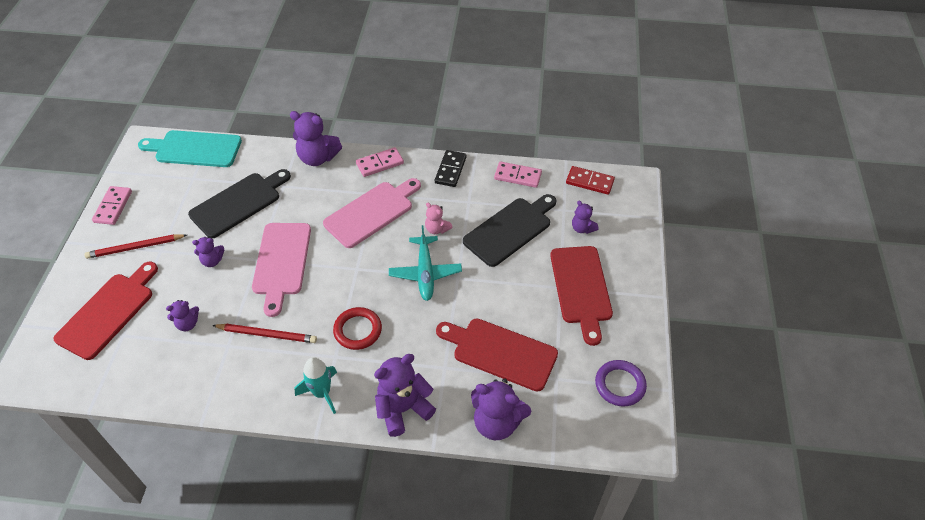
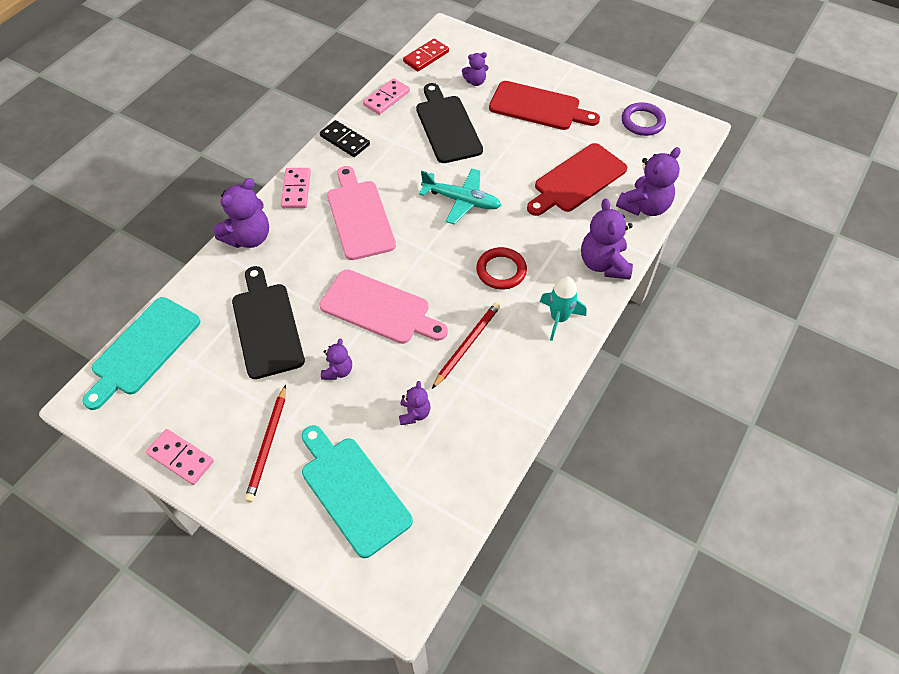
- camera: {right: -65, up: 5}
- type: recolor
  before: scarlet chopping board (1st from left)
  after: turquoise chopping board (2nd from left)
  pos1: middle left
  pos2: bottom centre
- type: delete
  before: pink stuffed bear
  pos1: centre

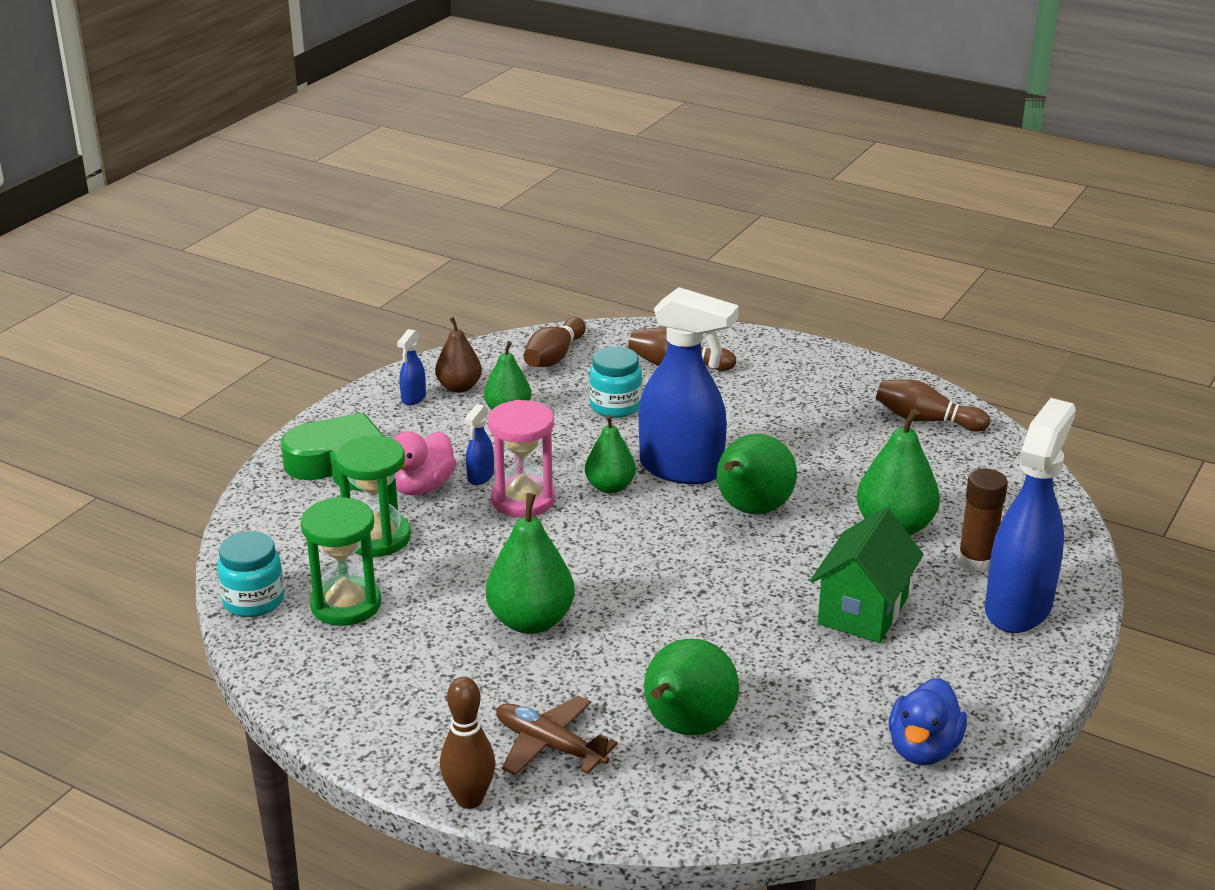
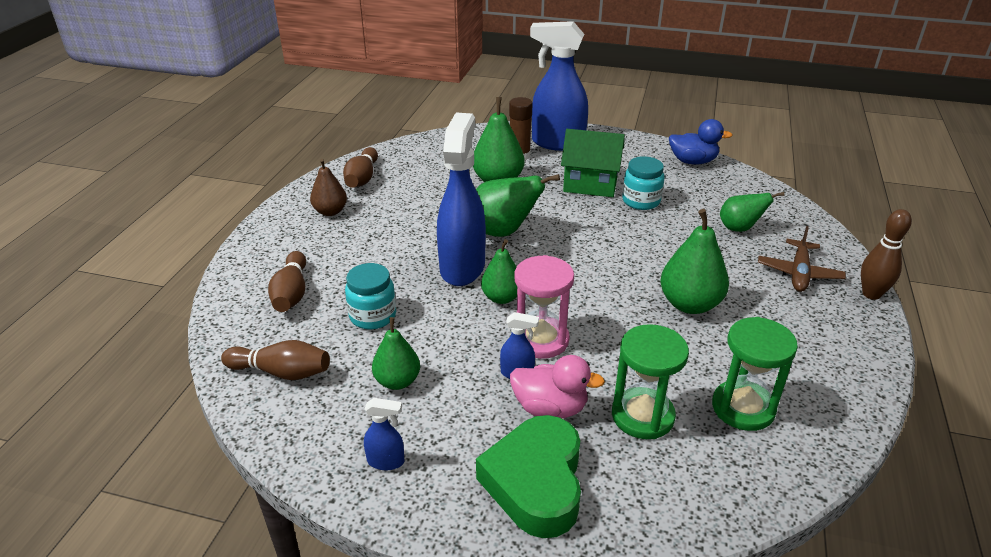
- camera: {right: -105, up: 5}
- type: move
  before: turquoise preserve jar (1st from left in the first image)
  after: turquoise preserve jar (2nd from left)
  pos1: middle left
  pos2: top centre
- type: move
  before: russet pear
  pos1: centre
  pos2: middle left
- type: resize
  before: green pear (4th from left in the first image)
  pos1: bottom centre
  pos2: middle right
  scale: 0.64

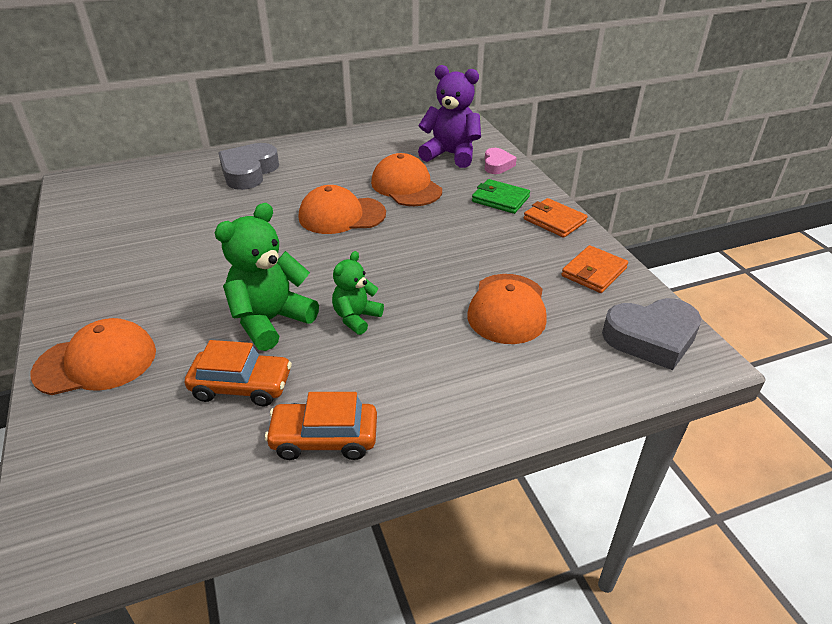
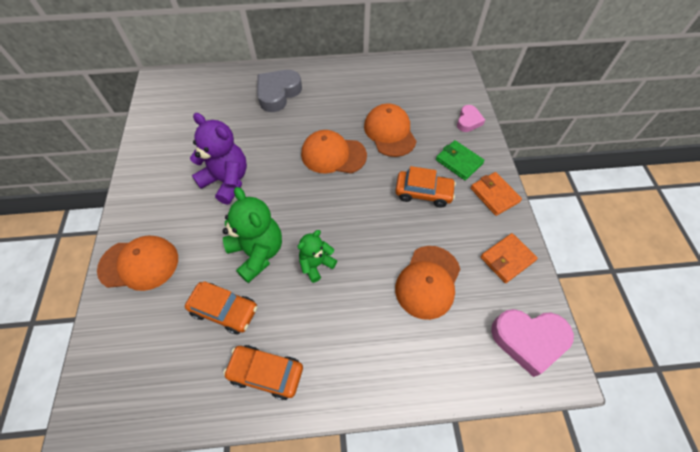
- camera: {right: 15, up: 20}
- type: rotate
  before: green stuffed bear (1st from left)
  pos1: middle left
  pos2: centre
  turn: 90
- type: move
  before: purple stuffed bear
  pos1: top centre
  pos2: middle left
- type: recolor
  before: gray heart (2nd from left)
  after: pink heart (2nd from left)
  pos1: middle right
  pos2: bottom right
- type: insert
  after: orange toy car (3rd from left)
  pos2: centre

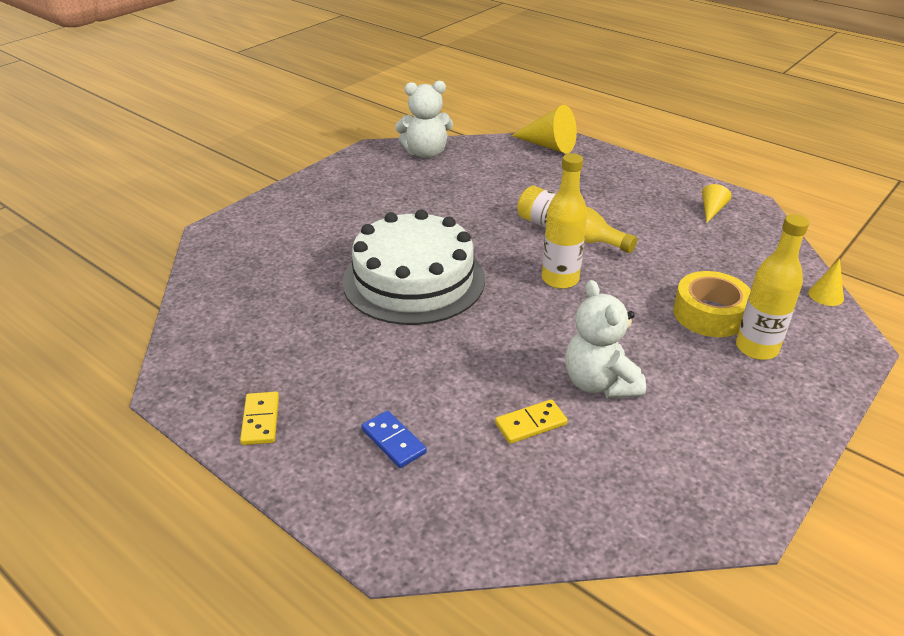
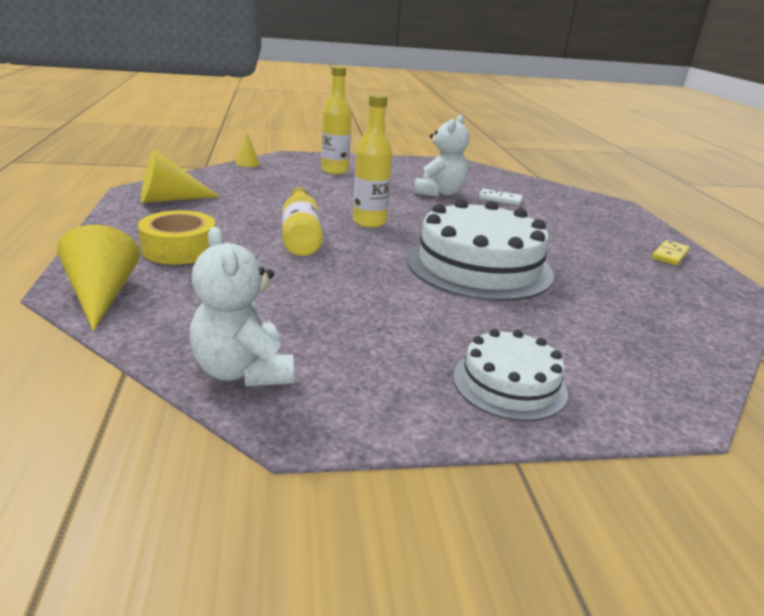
- camera: {right: -140, up: -10}
- type: delete
  before: royal blue domino piece
  pos1: bottom centre
- type: rotate
  before: white stuffed bear (1st from left)
  pos1: top centre
  pos2: middle left
  turn: -150
- type: recolor
  before: yellow domino piece (2nd from left)
  after: white domino piece
  pos1: centre
  pos2: top centre
- type: move
  before: yellow tape
  pos1: middle right
  pos2: middle left
- type: resize
  before: yellow cone (2nd from left)
  pos1: top right
  pos2: top left
  scale: 1.85
- type: insert
  after: white cake (2nd from left)
  pos2: middle right

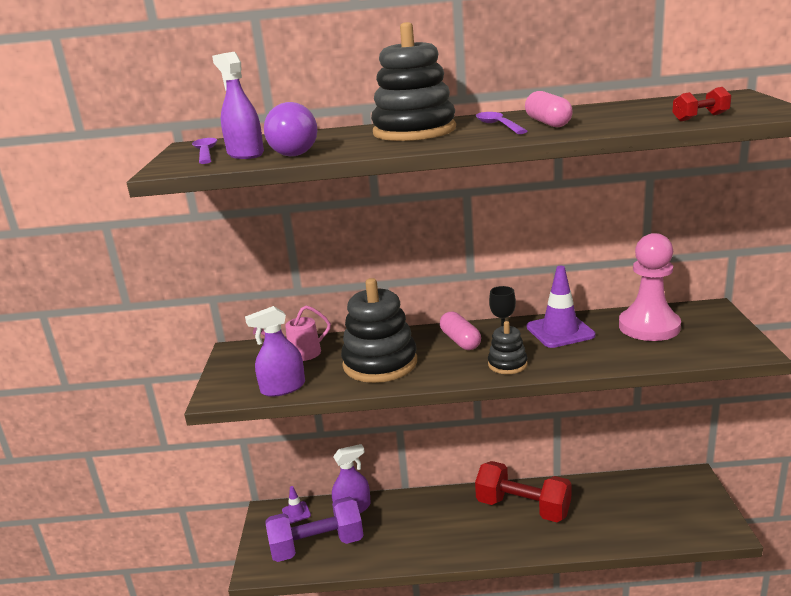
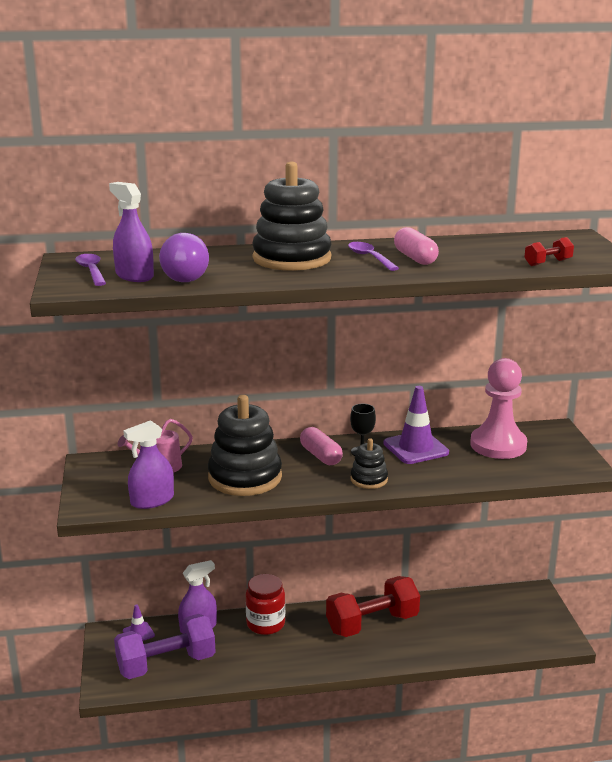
- camera: {right: -10, up: 0}
- type: rotate
  before: scarlet free weight (1st from left)
  pos1: bottom centre
  pos2: bottom centre
  turn: -45
- type: insert
  after: scarlet preserve jar
  pos2: bottom centre

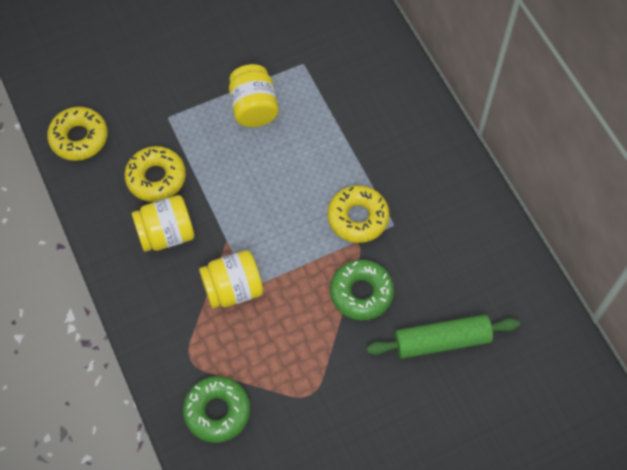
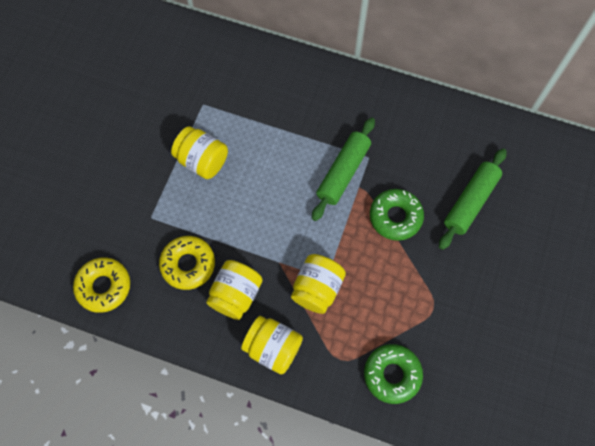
- camera: {right: -45, up: 5}
- type: replace
  before: yellow glazed donut (3rd from left)
  after: green rolling pin (1st from left)
  pos1: centre
  pos2: centre
- type: insert
  after: yellow preserve jar (3rd from left)
  pos2: bottom centre

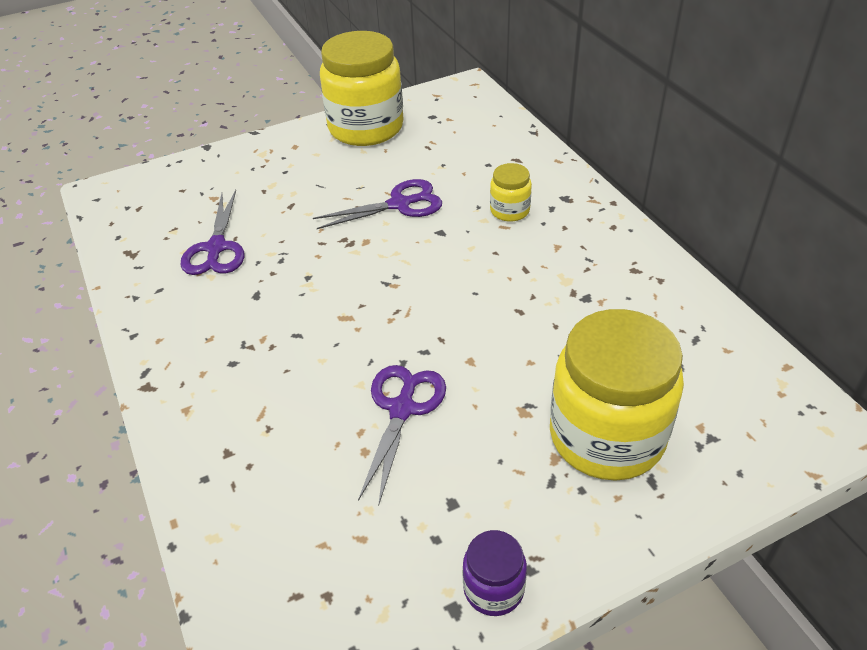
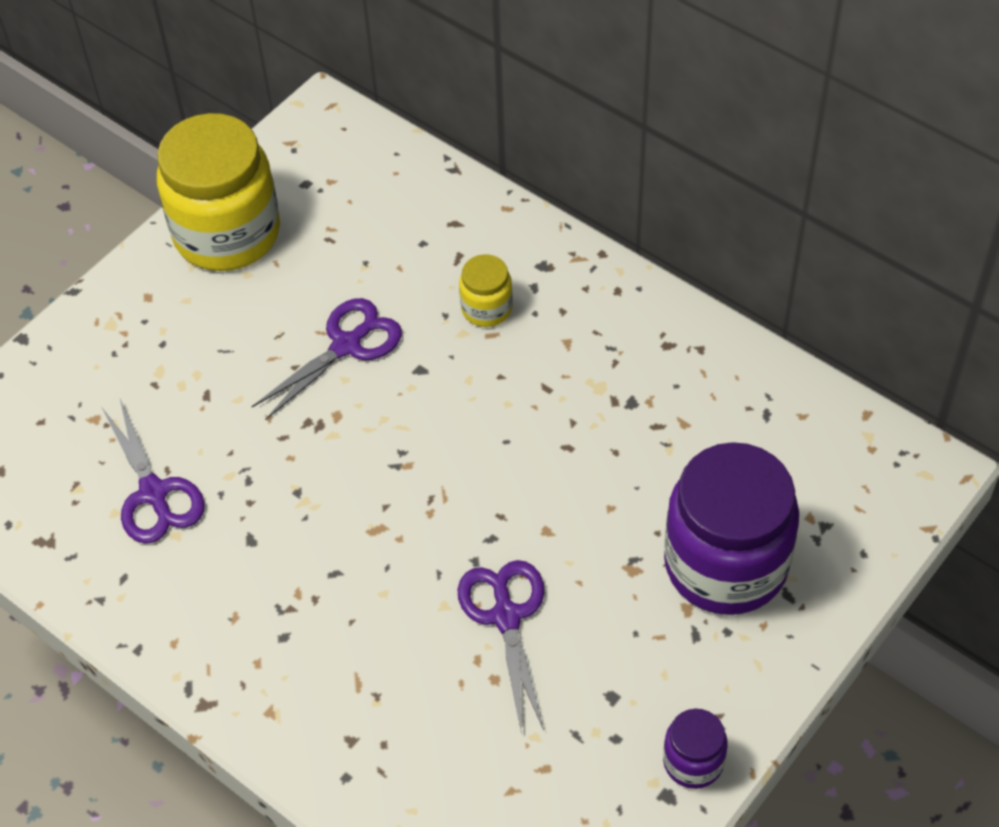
- camera: {right: -25, up: 10}
- type: recolor
  before: yellow preserve jar (3rd from left)
  after: purple preserve jar (2nd from left)
  pos1: middle right
  pos2: middle right

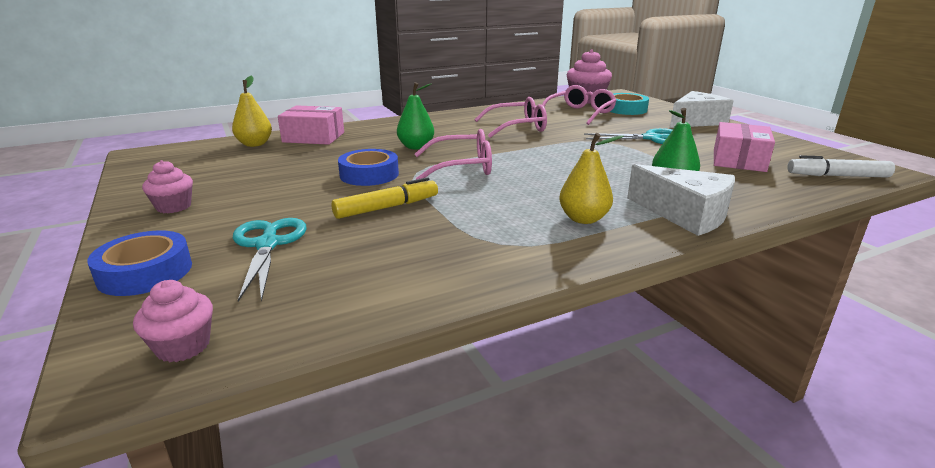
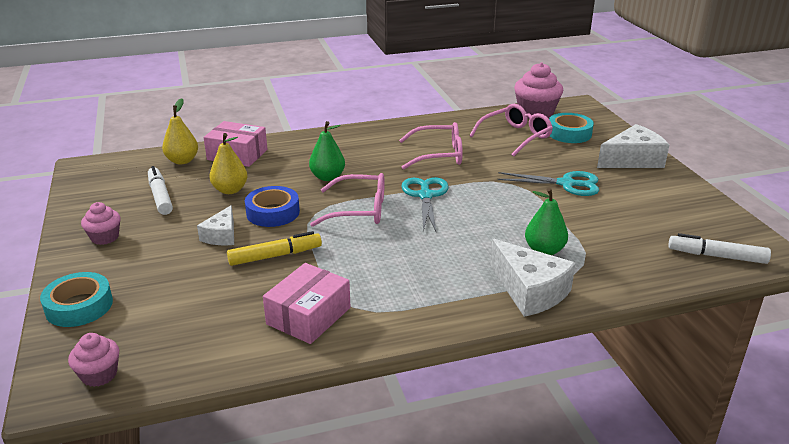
- camera: {right: 10, up: 5}
- type: recolor
  before: royal blue tape (1st from left)
  after: turquoise tape (1st from left)
  pos1: middle left
  pos2: bottom left
- type: move
  before: turquoise pair of scissors (1st from left)
  pos1: middle left
  pos2: centre
- type: move
  before: yellow pear (2nd from left)
  pos1: centre
  pos2: middle left
- type: move
  before: pink box (2nd from left)
  pos1: top right
  pos2: bottom centre
- type: insert
  after: white marker pen (1st from left)
  pos2: middle left
- type: insert
  after: white cheese (1st from left)
  pos2: middle left

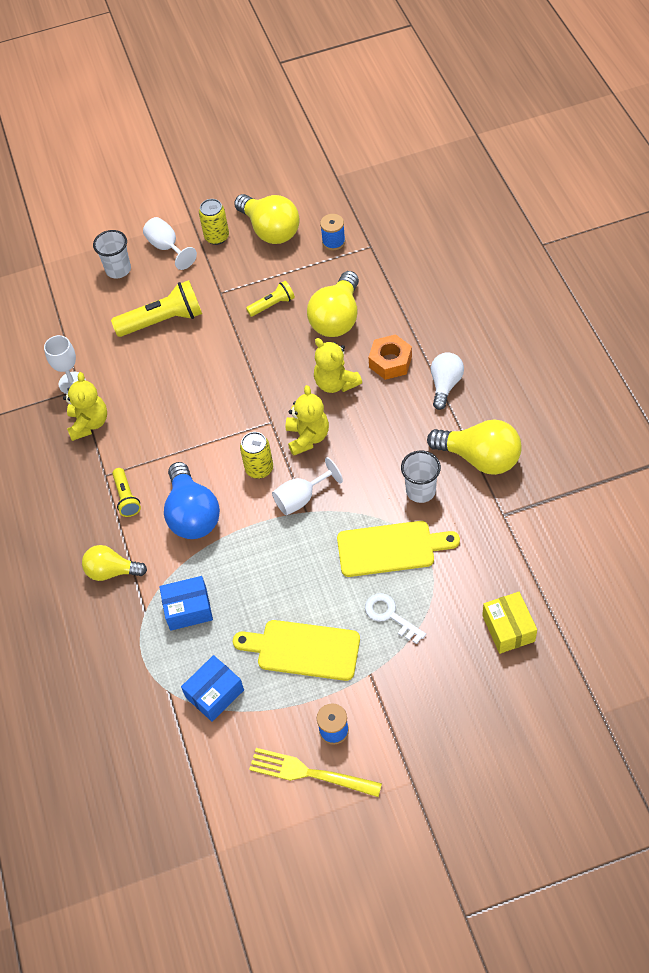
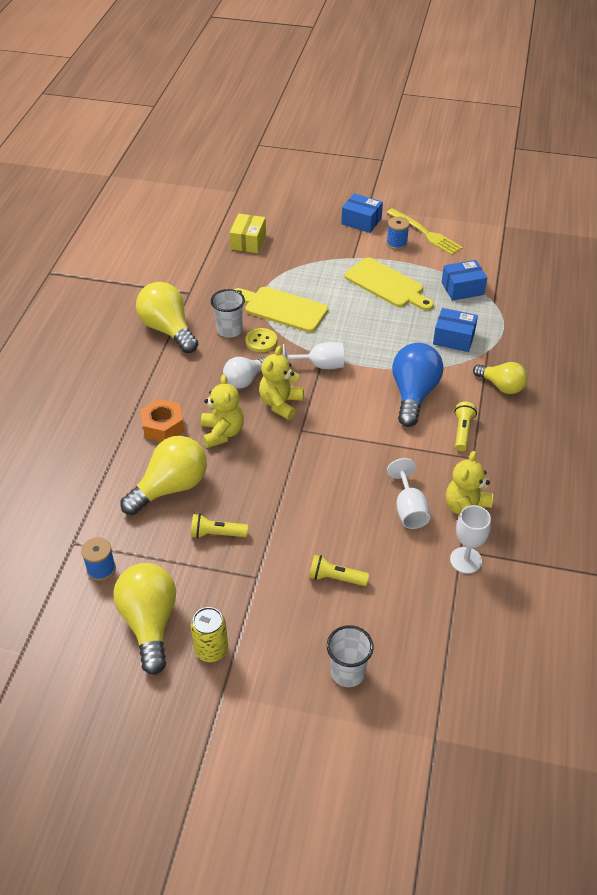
- camera: {right: -155, up: -10}
- type: resize
  before: yellow pocket torch (2nd from left)
  pos1: top left
  pos2: centre
  scale: 0.55
- type: move
  before: white goblet (2nd from left)
  pos1: top left
  pos2: middle right
- type: delete
  before: yellow soda can (2nd from left)
  pos1: centre
- type: delete
  before: white door key
  pos1: centre
- type: move
  before: white bulb
  pos1: middle right
  pos2: centre
- type: insert
  after: yellow sewing button
  pos2: centre
- type: insert
  after: royal blue box (1st from left)
  pos2: top centre

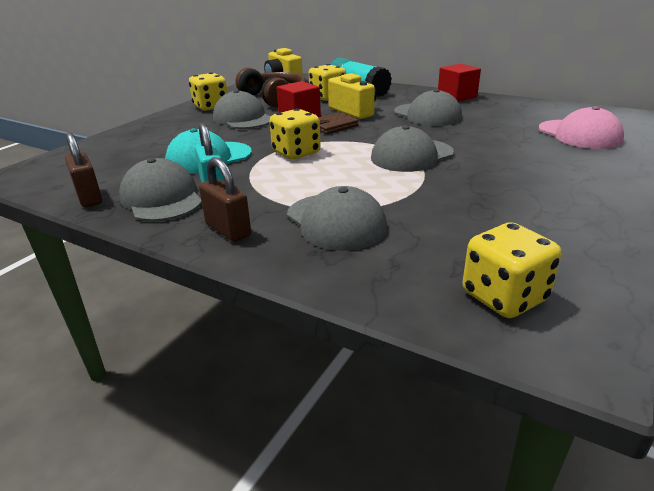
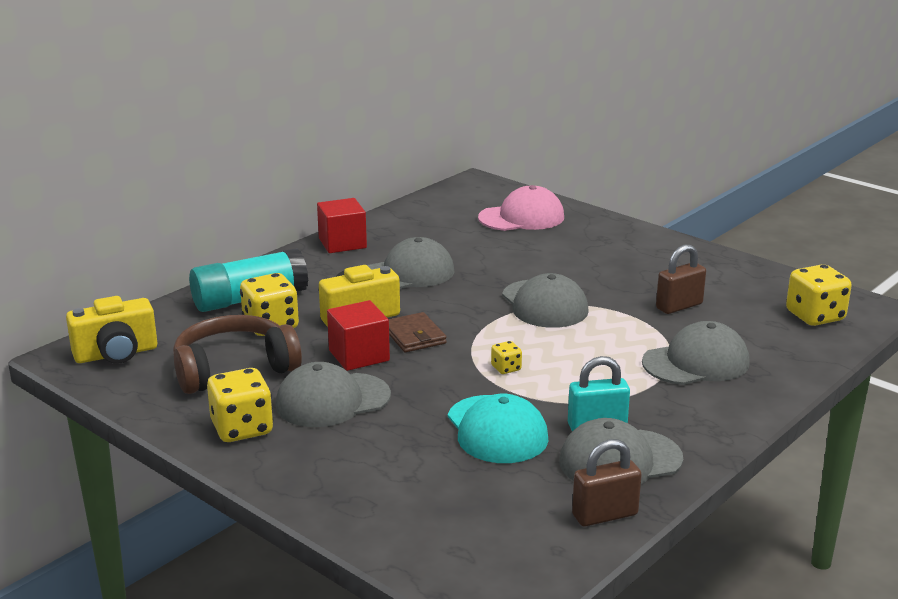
- camera: {right: -80, up: -5}
- type: move
  before: russet small lock (2nd from left)
  pos1: centre
  pos2: middle right
- type: resize
  before: yellow game die (2nd from left in the first image)
  pos1: top centre
  pos2: centre
  scale: 0.49

